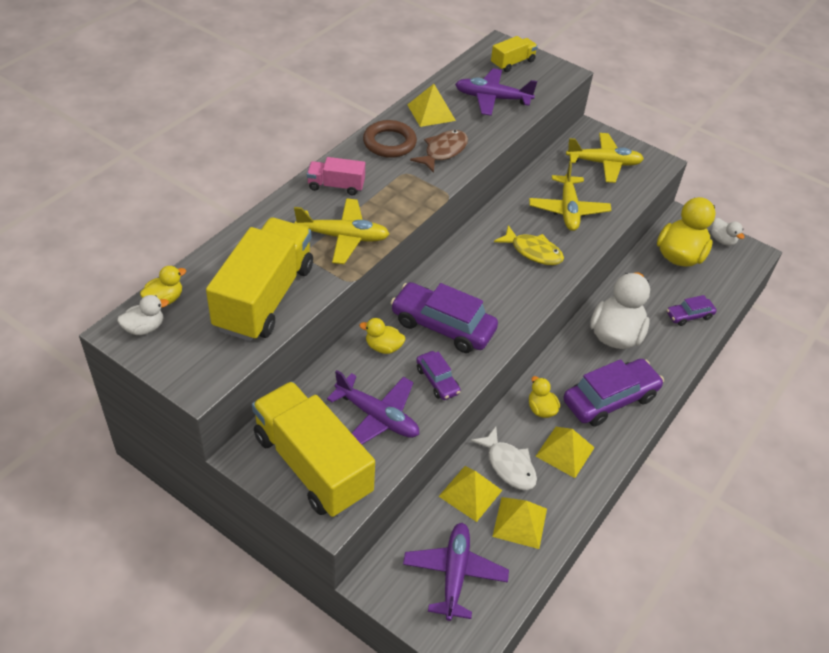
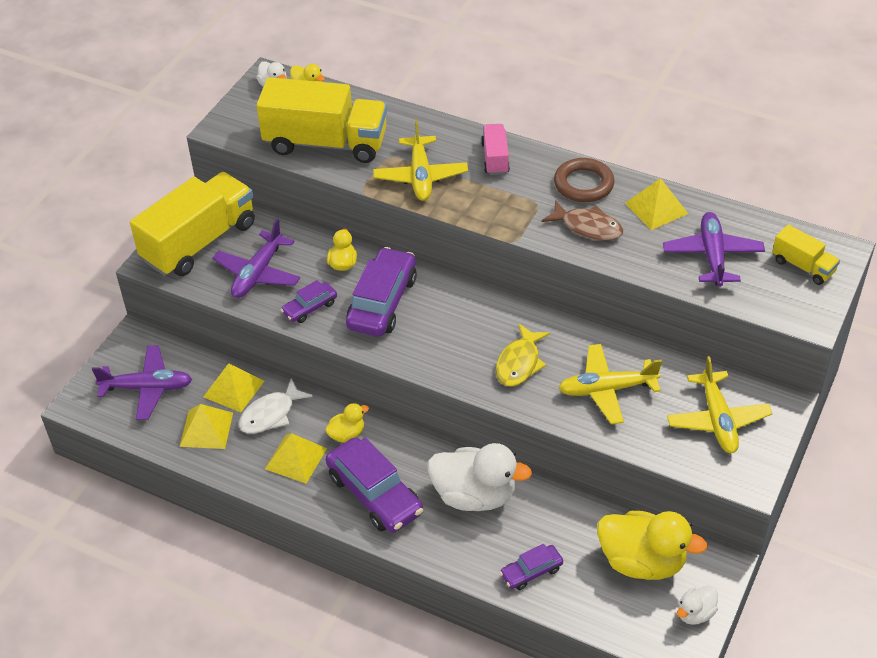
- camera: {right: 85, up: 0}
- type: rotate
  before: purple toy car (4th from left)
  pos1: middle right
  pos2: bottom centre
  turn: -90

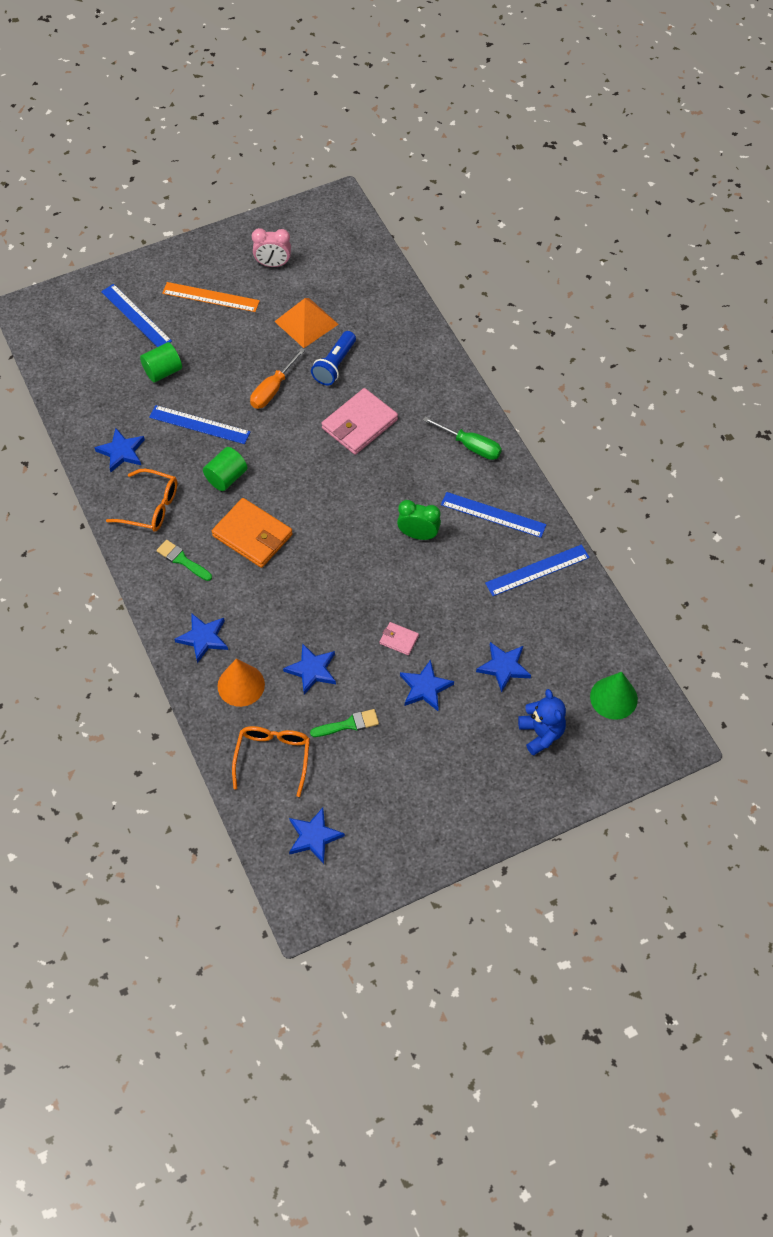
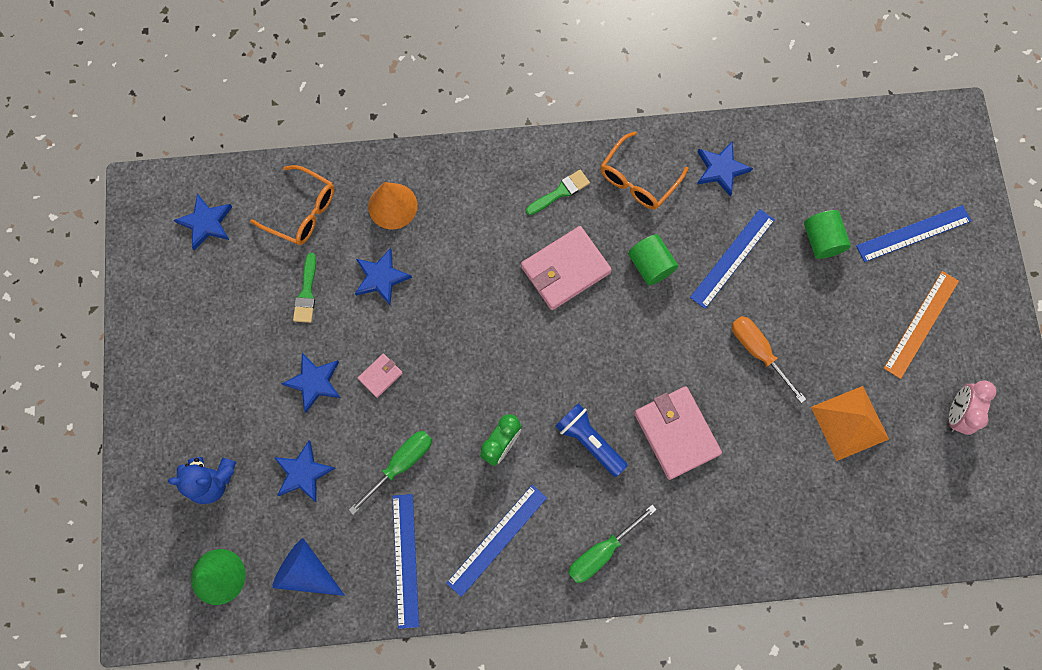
- camera: {right: 110, up: 15}
- type: delete
  before: royal blue five-pointed star (2nd from left)
  pos1: middle left
- type: recolor
  before: orange billfold
  after: pink billfold (2nd from left)
  pos1: middle left
  pos2: centre
- type: move
  before: royal blue pocket torch
  pos1: top centre
  pos2: centre
- type: insert
  after: royal blue cone
  pos2: bottom left
- type: insert
  after: green screwdriver (1st from left)
  pos2: bottom centre

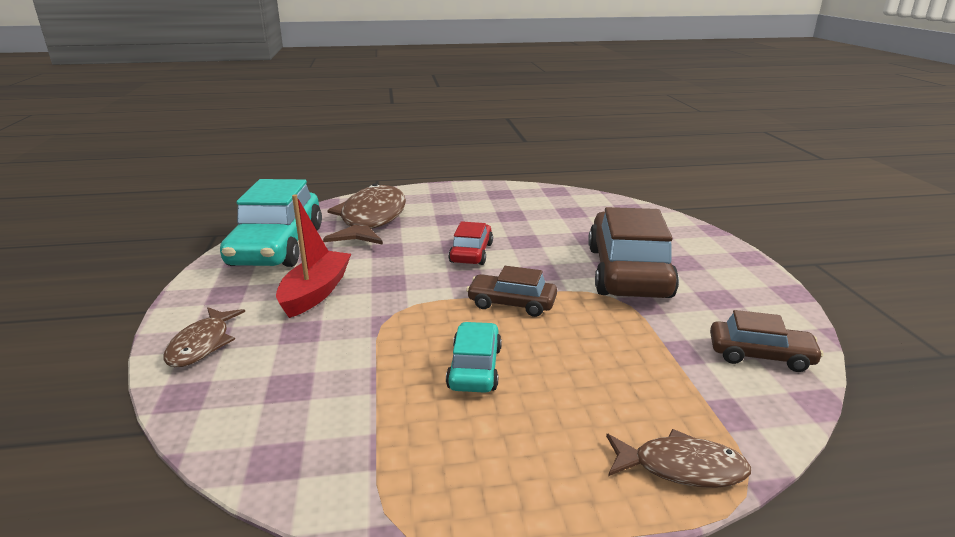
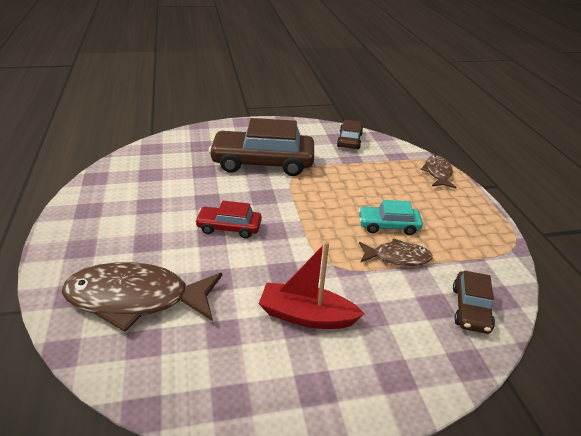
- camera: {right: -95, up: 10}
- type: move
  before: russet fish figure (1st from left in the first image)
  after: russet fish figure (2nd from left)
  pos1: middle left
  pos2: middle right
- type: delete
  before: turquoise toy car (1st from left)
  pos1: middle left
- type: move
  before: russet toy car (1st from left in the first image)
  after: russet toy car (3rd from left)
  pos1: centre
  pos2: bottom right

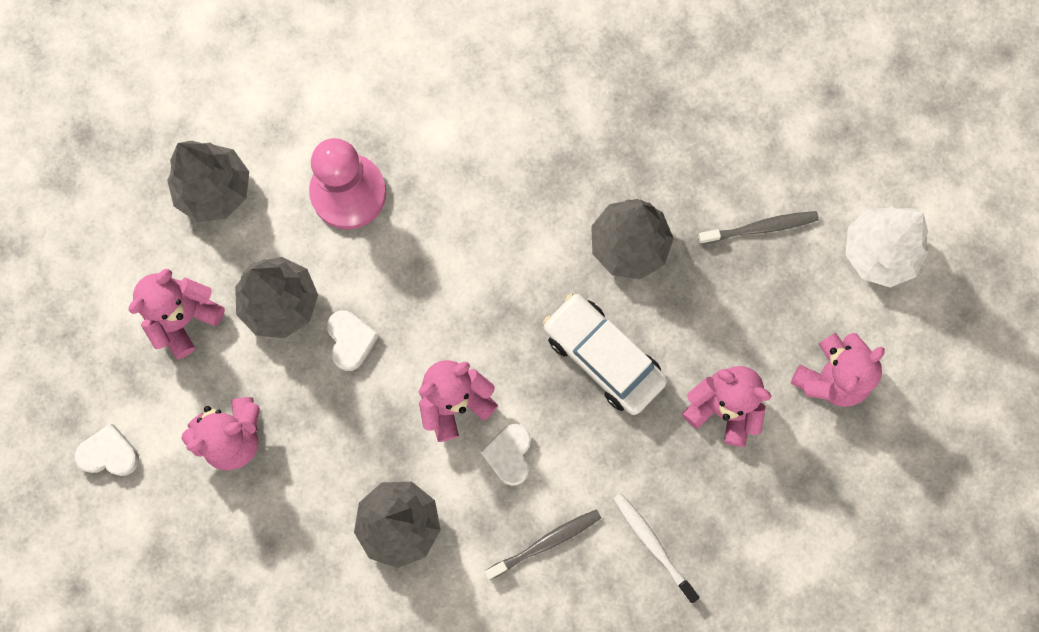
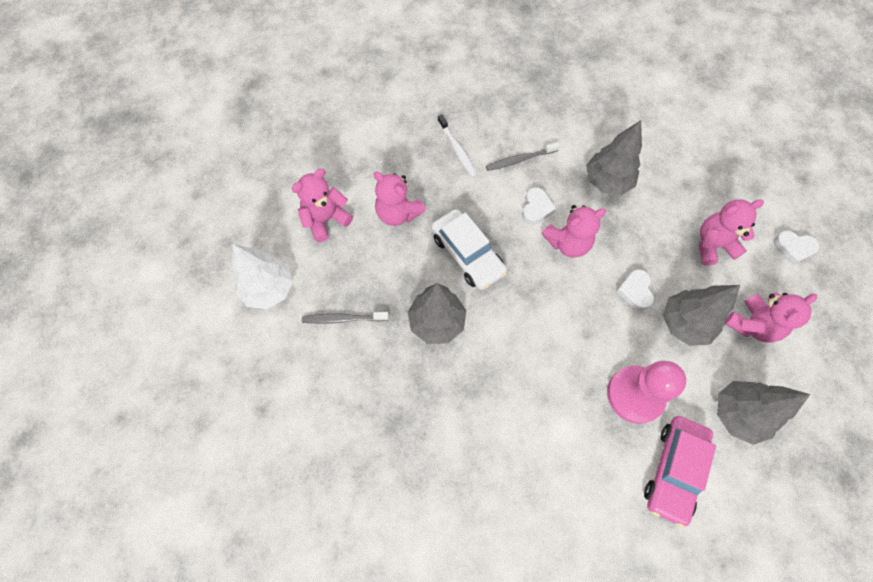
- camera: {right: -170, up: -10}
- type: insert
  after: pink toy car
  pos2: bottom right

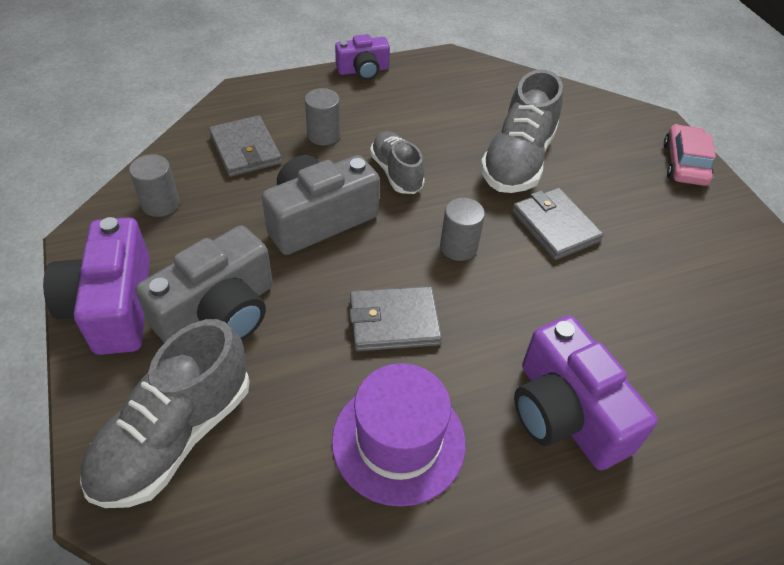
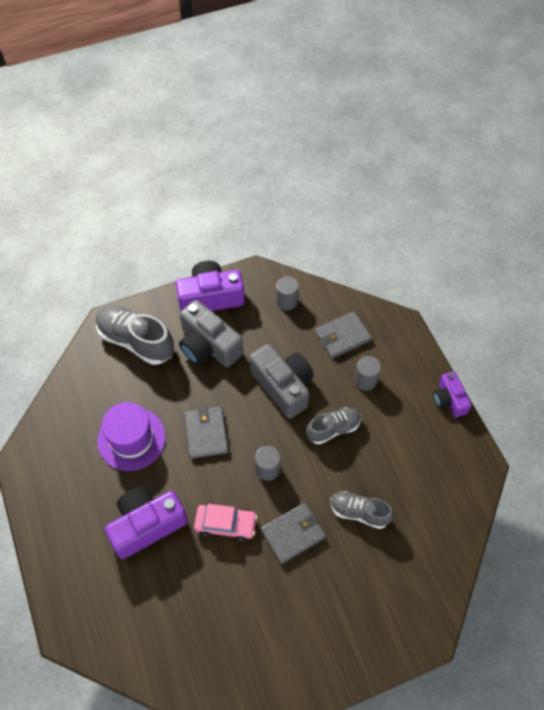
- camera: {right: 90, up: 10}
- type: resize
  before: gray sneaker (3rd from left)
  pos1: top centre
  pos2: bottom centre
  scale: 0.61
- type: move
  before: pink toy car
  pos1: top right
  pos2: bottom centre

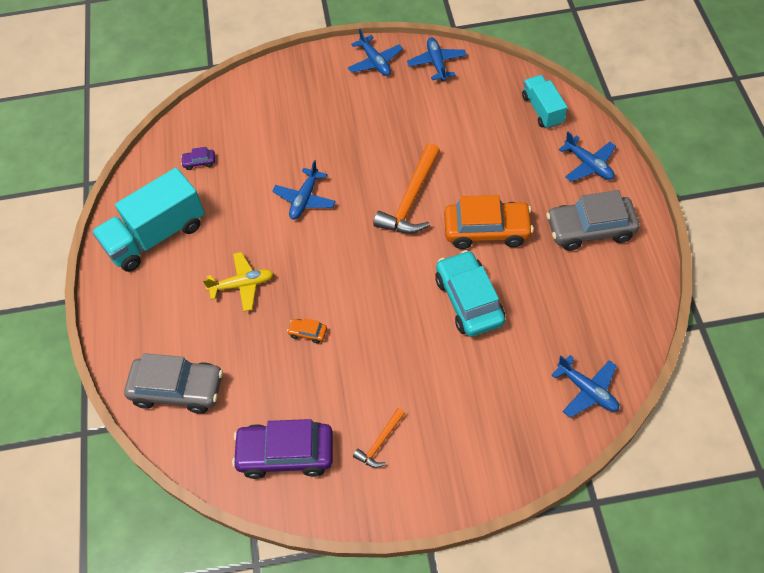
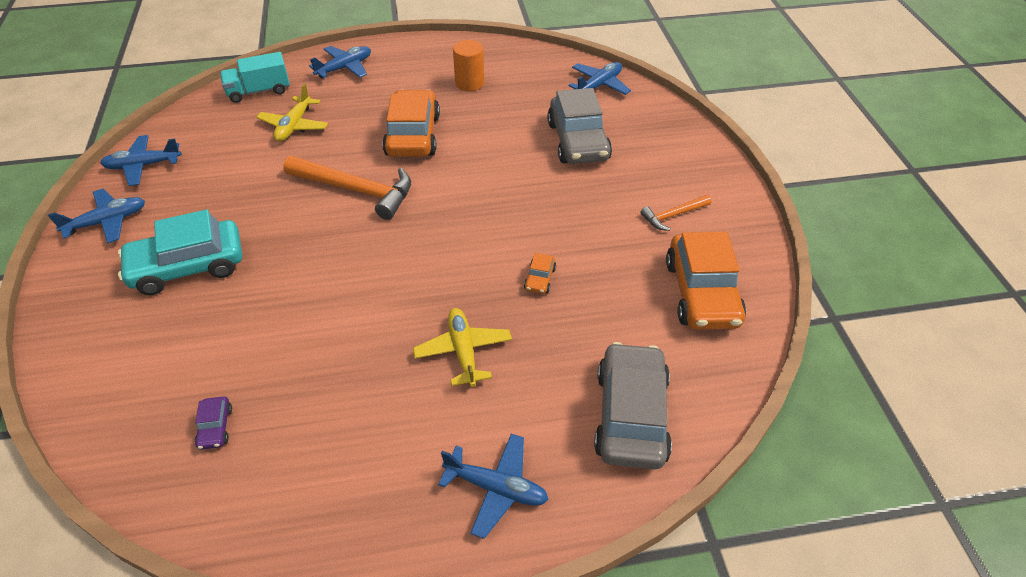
- camera: {right: -95, up: -10}
- type: delete
  before: turquoise truck (1st from left)
  pos1: middle left
- type: recolor
  before: purple toy car (2nd from left)
  after: orange toy car (3rd from left)
  pos1: bottom centre
  pos2: middle right
- type: move
  before: royal blue plane (1st from left in the first image)
  after: royal blue plane (4th from left)
  pos1: top centre
  pos2: bottom centre
- type: rotate
  before: orange carpenter's hammer (1st from left in the first image)
  pos1: bottom centre
  pos2: centre
  turn: 120
- type: move
  before: turquoise toy car
  pos1: centre
  pos2: middle left
- type: move
  before: gray toy car (2nd from left in the first image)
  after: gray toy car (1st from left)
  pos1: middle right
  pos2: top centre
- type: insert
  after: yellow plane (1st from left)
  pos2: top left
- type: insert
  after: orange cylinder
  pos2: top centre

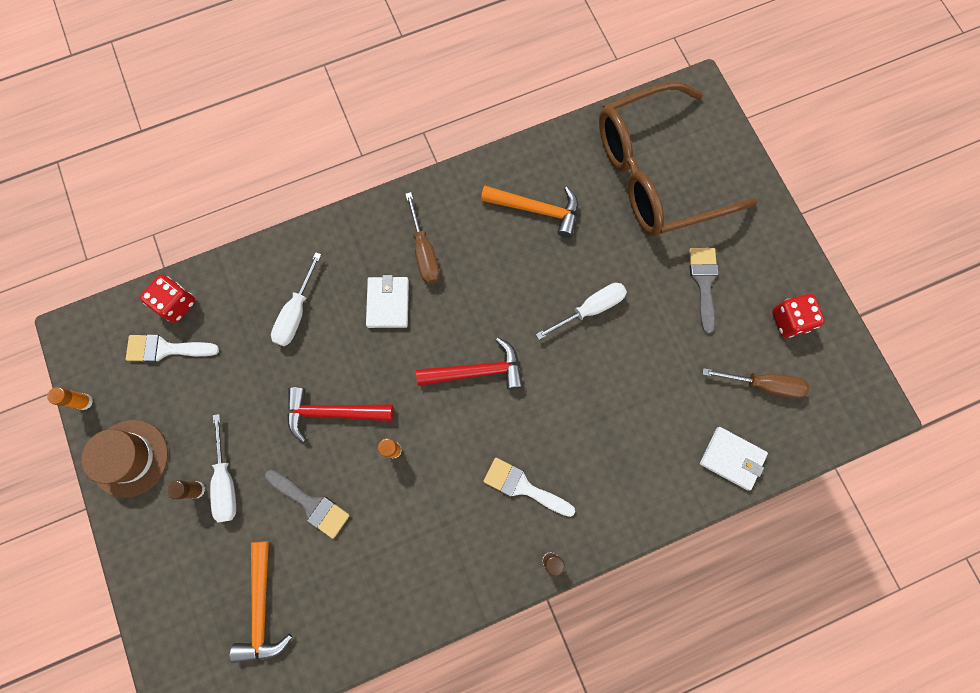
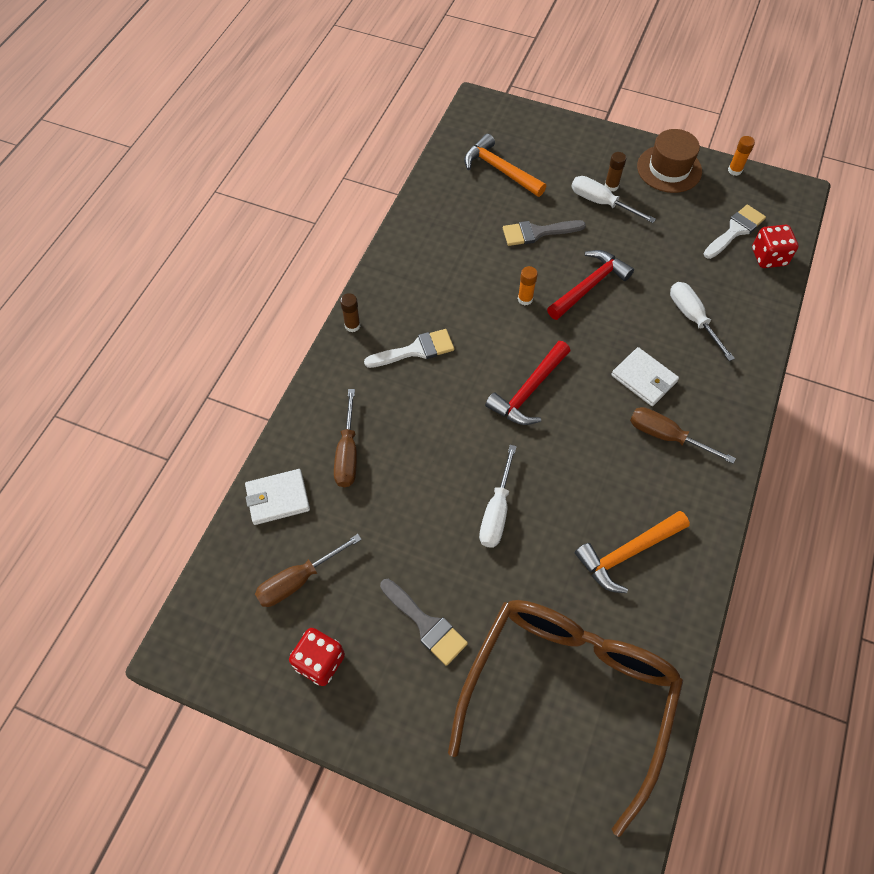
- camera: {right: 135, up: -15}
- type: insert
  after: russet screwdriver (2nd from left)
  pos2: centre

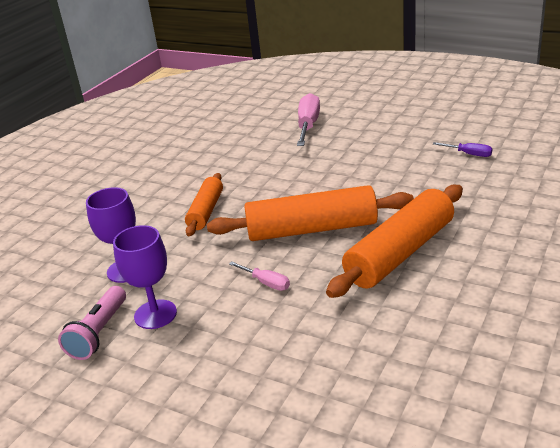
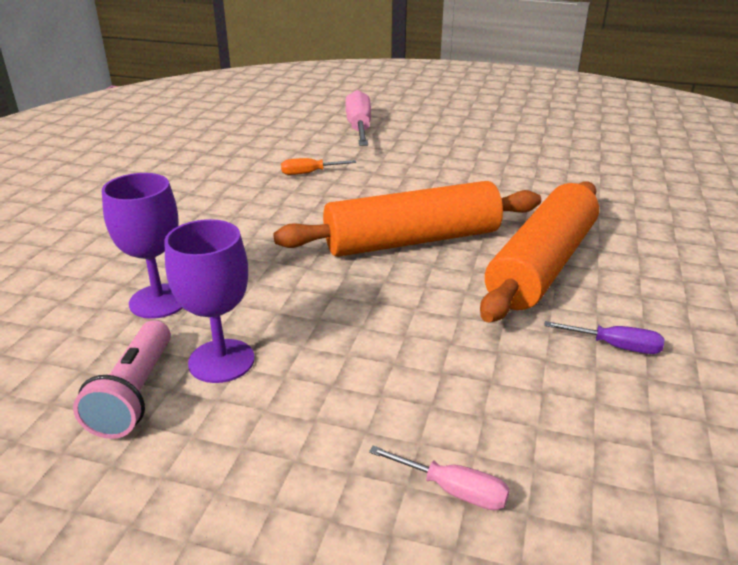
- camera: {right: -15, up: 0}
- type: delete
  before: orange rolling pin (1st from left)
  pos1: centre
- type: move
  before: pink screwdriver (1st from left in the first image)
  after: pink screwdriver (2nd from left)
  pos1: centre
  pos2: bottom centre
- type: move
  before: purple screwdriver
  pos1: top right
  pos2: middle right
- type: insert
  after: orange screwdriver
  pos2: top centre

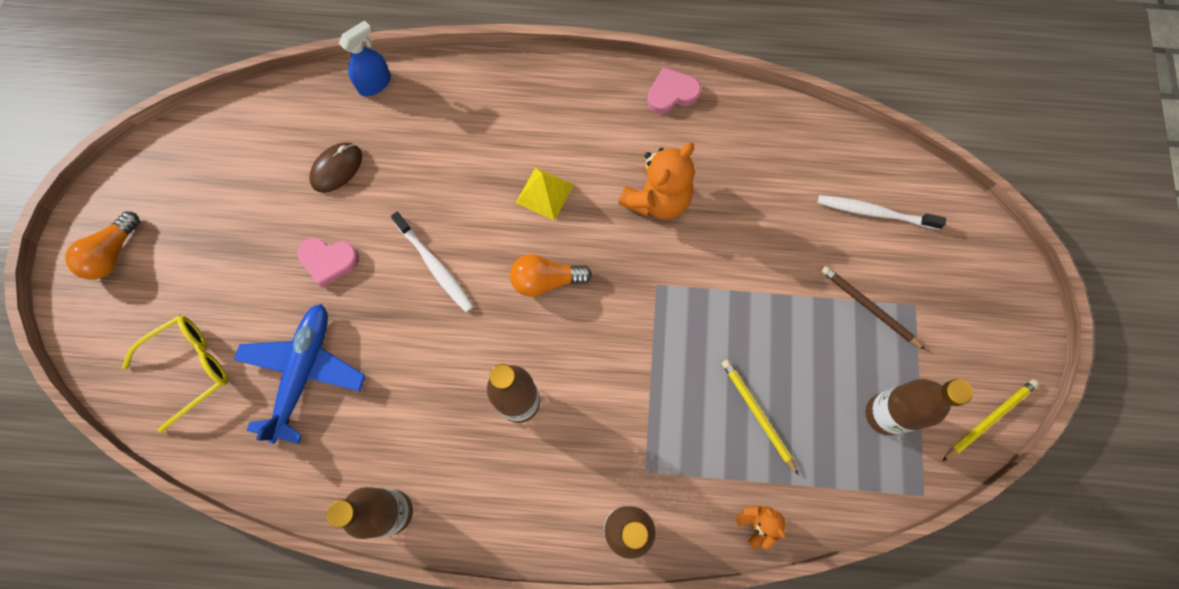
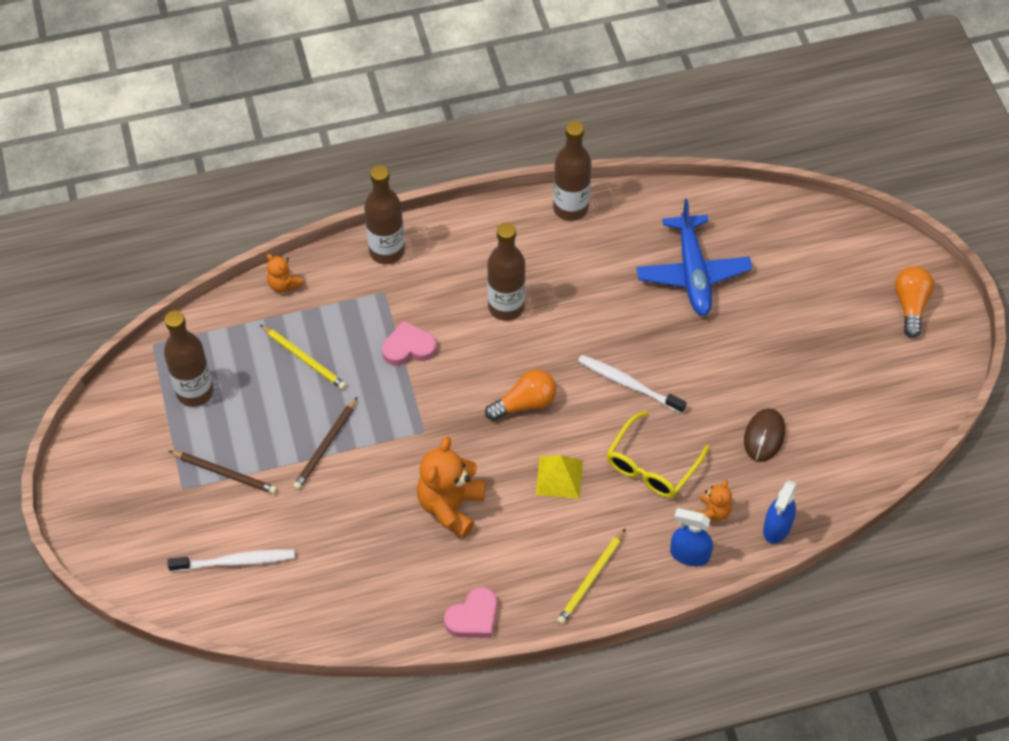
- camera: {right: 160, up: -15}
- type: move
  before: yellow spectacles
  pos1: middle left
  pos2: centre
- type: move
  before: pink heart (1st from left)
  pos1: middle left
  pos2: centre
- type: move
  before: yellow lead pencil (2nd from left)
  pos1: bottom right
  pos2: bottom centre
- type: insert
  after: russet lead pencil (2nd from left)
  pos2: middle left
- type: insert
  after: royal blue spray bottle (1st from left)
  pos2: bottom right
- type: insert
  after: orange stuffed bear (3rd from left)
  pos2: bottom right

